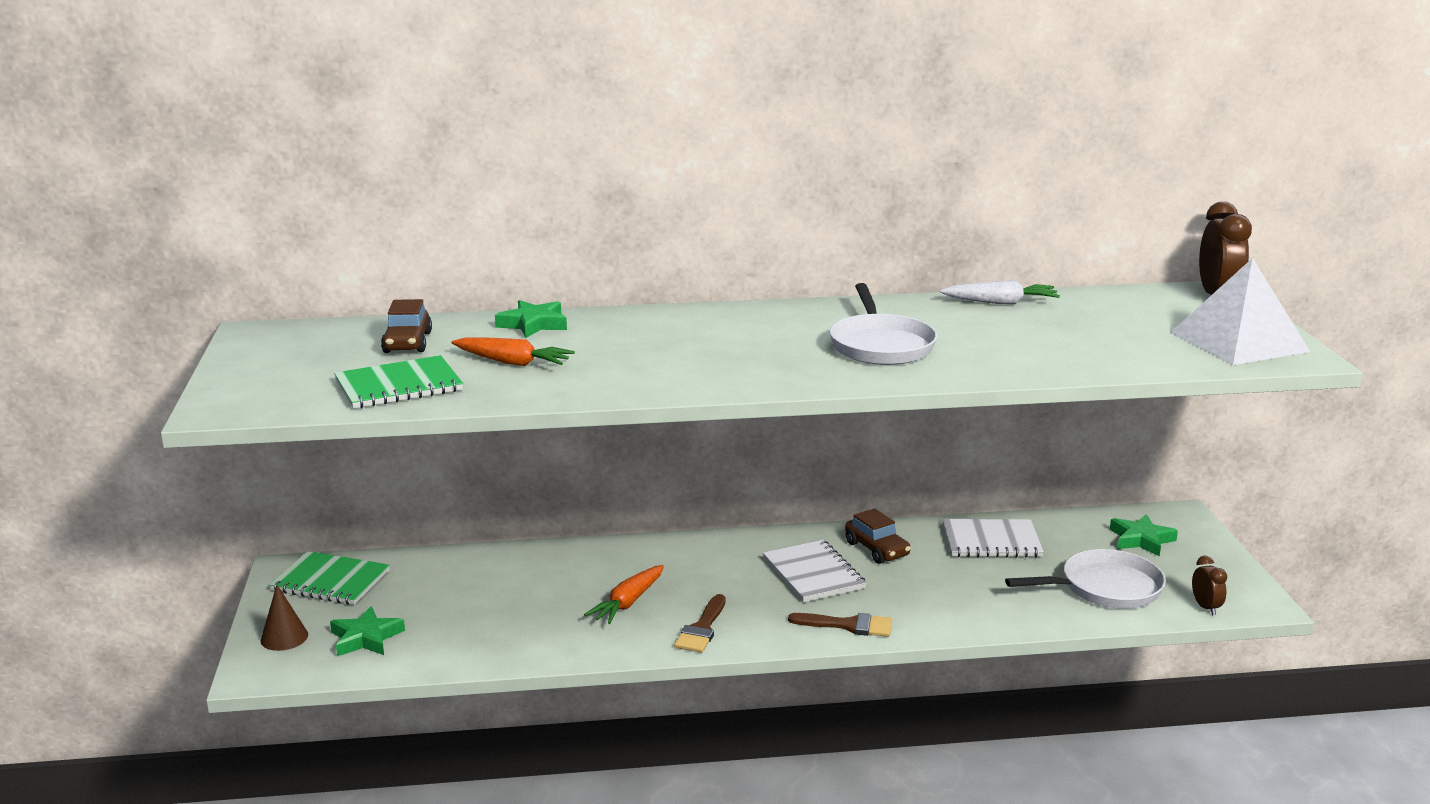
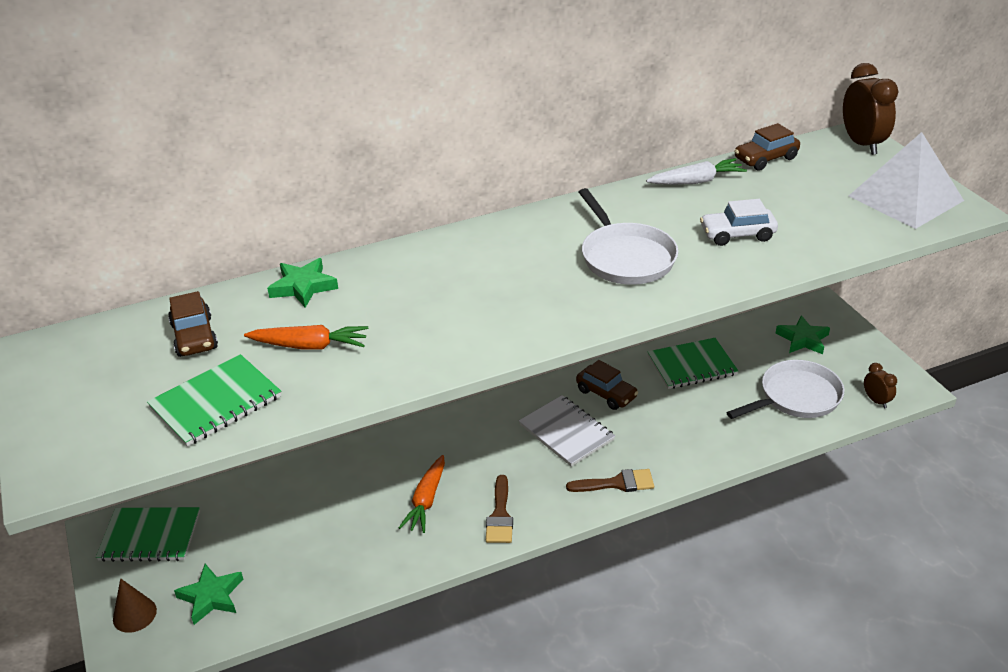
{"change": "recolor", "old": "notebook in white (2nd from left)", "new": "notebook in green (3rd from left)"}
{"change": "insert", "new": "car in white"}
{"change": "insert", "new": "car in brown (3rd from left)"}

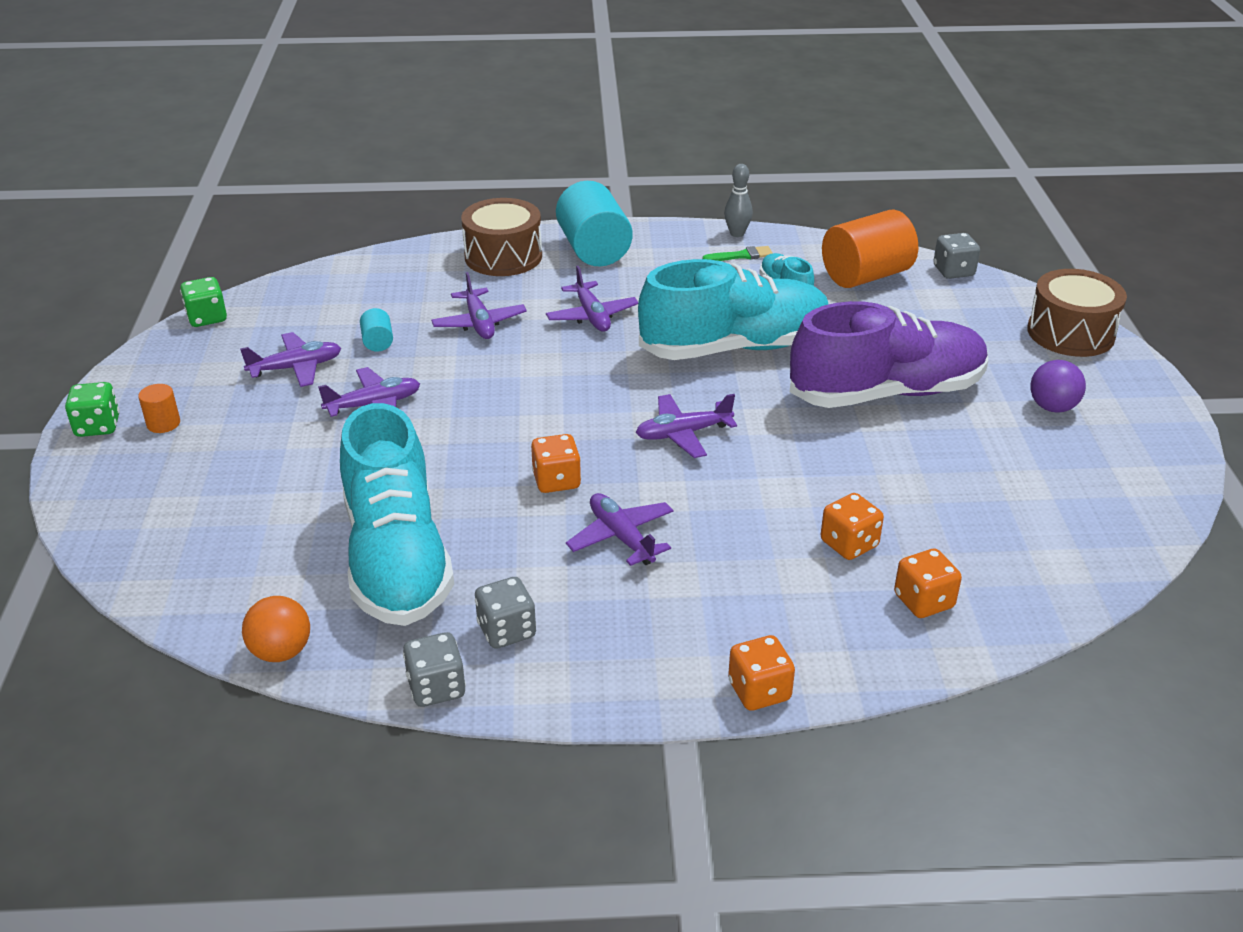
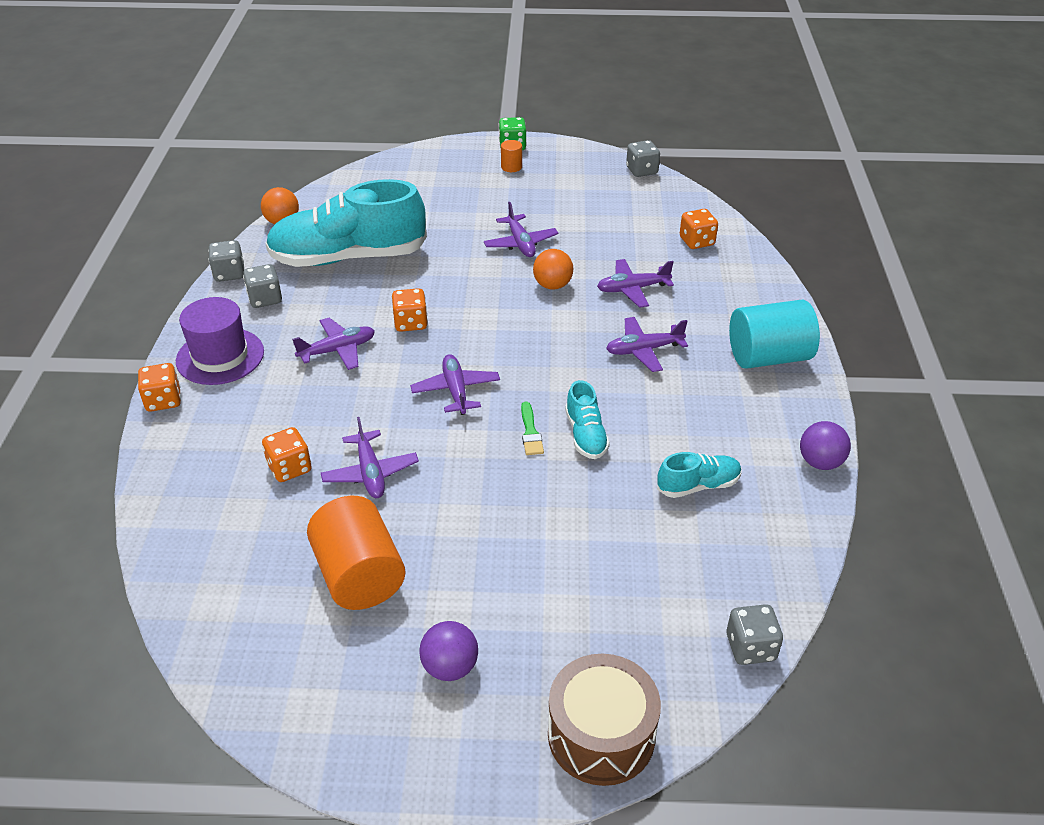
{"change": "insert", "new": "hat in purple"}
{"change": "move", "old": "cylinder in orange (2nd from left in the first image)", "new": "cylinder in orange (1st from left)"}
{"change": "move", "old": "plane in purple (1st from left in the first image)", "new": "plane in purple (2nd from left)"}
{"change": "move", "old": "brush in green"}
{"change": "insert", "new": "ball in orange (2nd from left)"}
{"change": "resize", "old": "shoe in turquoise (2nd from left)", "factor": 0.45}
{"change": "recolor", "old": "dice in green (2nd from left)", "new": "dice in grey (3rd from left)"}
{"change": "move", "old": "dice in orange (4th from left)"}
{"change": "replace", "old": "bowling pin in grey", "new": "ball in purple (2nd from left)"}
{"change": "delete", "old": "cylinder in turquoise (1st from left)"}
{"change": "delete", "old": "drum in brown (1st from left)"}
{"change": "delete", "old": "shoe in purple"}

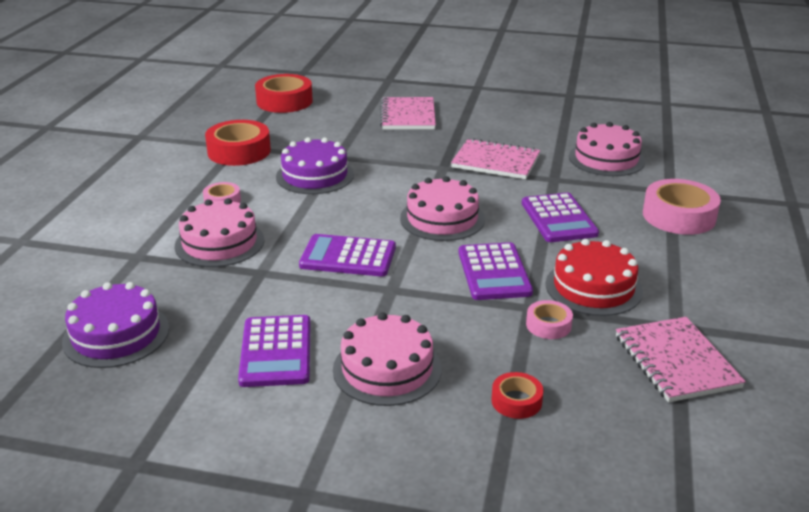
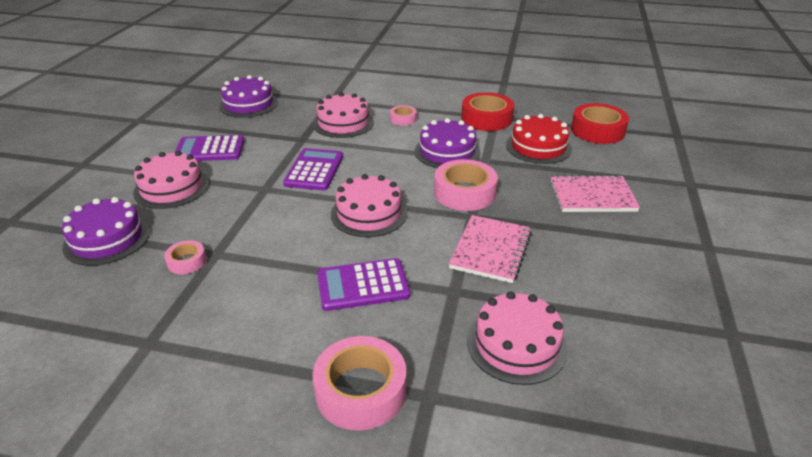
{"change": "replace", "old": "tape in red (3rd from left)", "new": "cake in purple (1st from left)"}
{"change": "insert", "new": "tape in pink (4th from left)"}
{"change": "move", "old": "cake in red"}
{"change": "delete", "old": "calculator in purple (3rd from left)"}
{"change": "delete", "old": "notebook in pink (3rd from left)"}

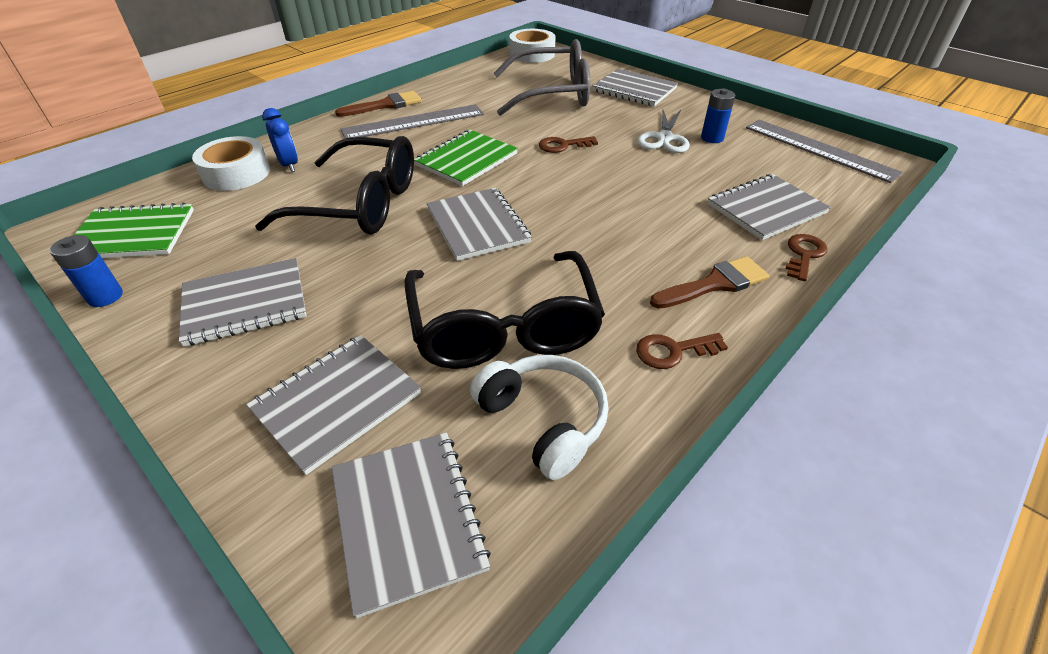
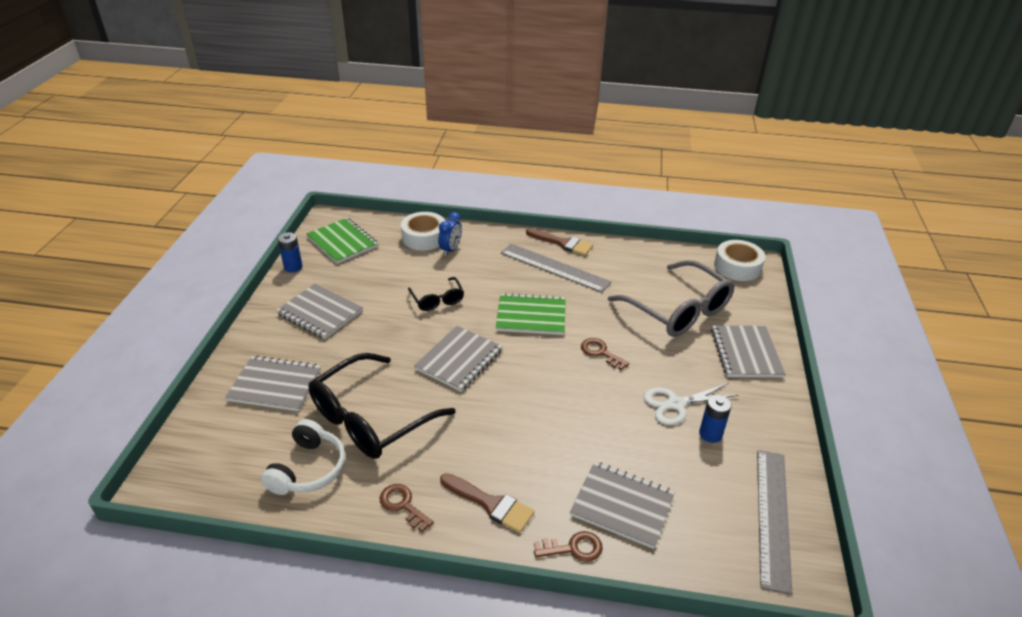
{"change": "resize", "old": "glasses in black (1st from left in the first image)", "factor": 0.5}
{"change": "delete", "old": "notebook in grey (3rd from left)"}

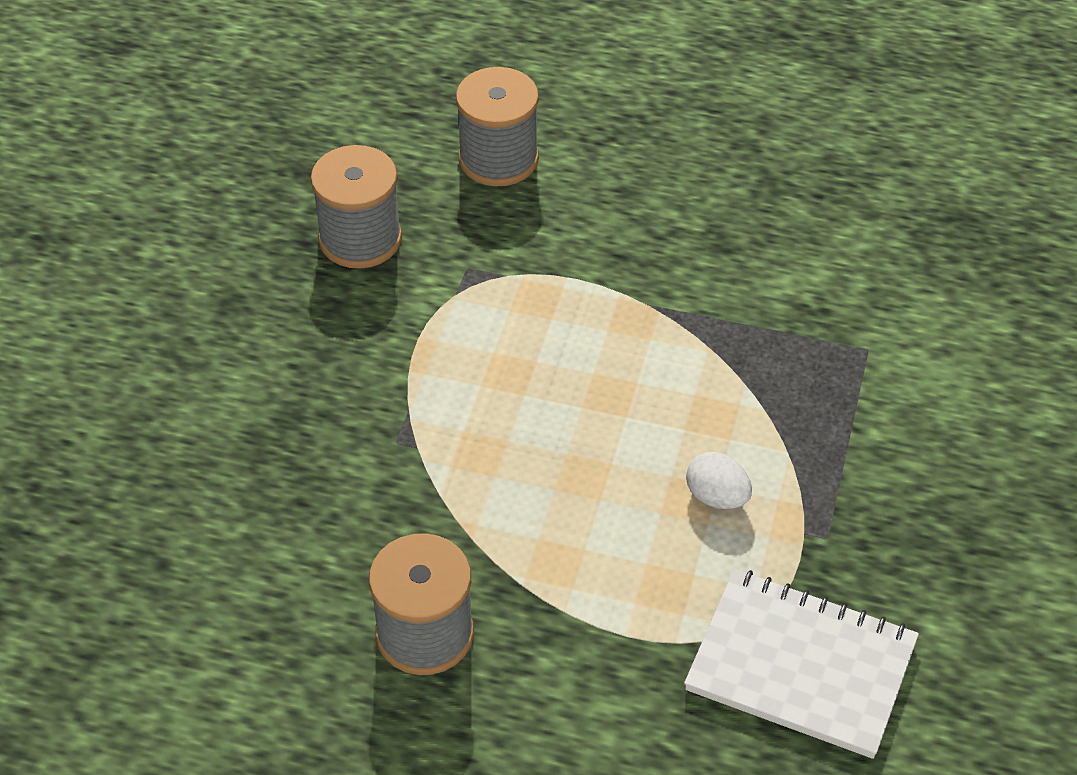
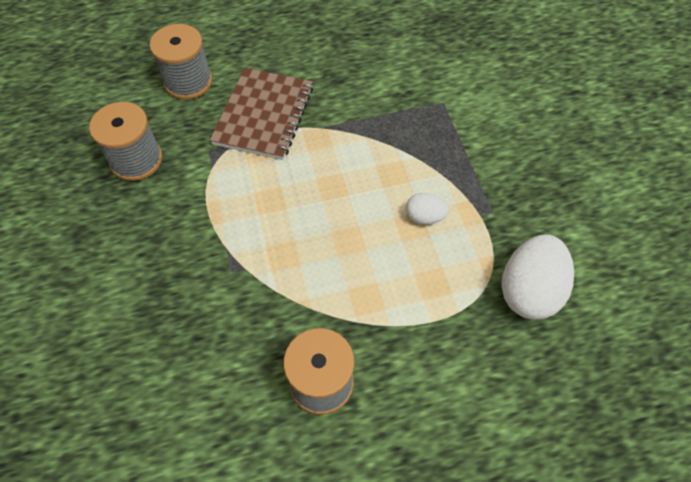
{"change": "insert", "new": "notebook in brown"}
{"change": "replace", "old": "notebook in white", "new": "egg in white (2nd from left)"}

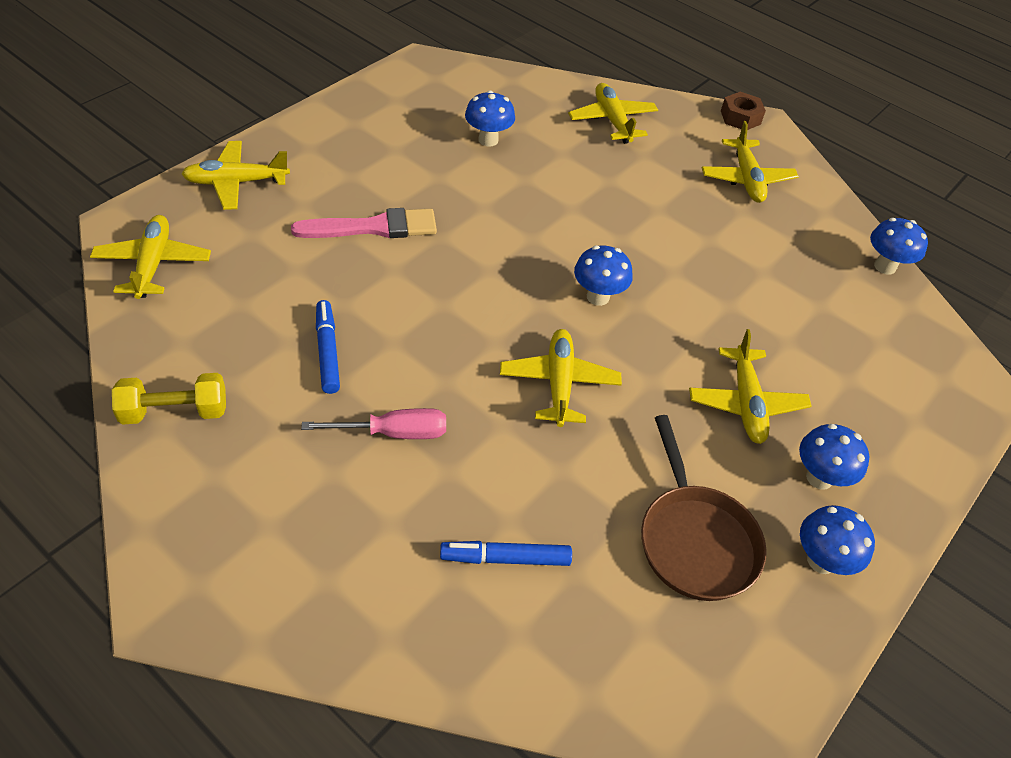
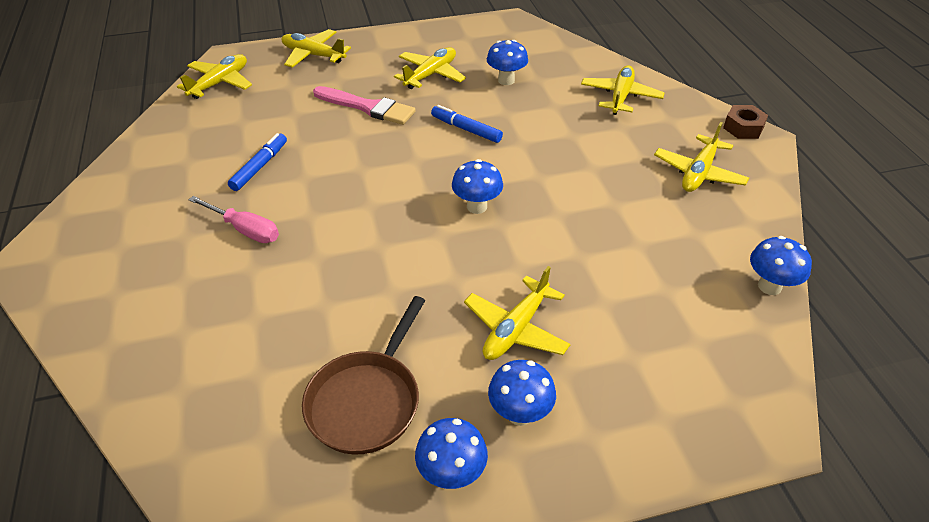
{"change": "move", "old": "plane in yellow (3rd from left)"}
{"change": "move", "old": "marker in blue (2nd from left)"}
{"change": "delete", "old": "dumbbell in yellow"}

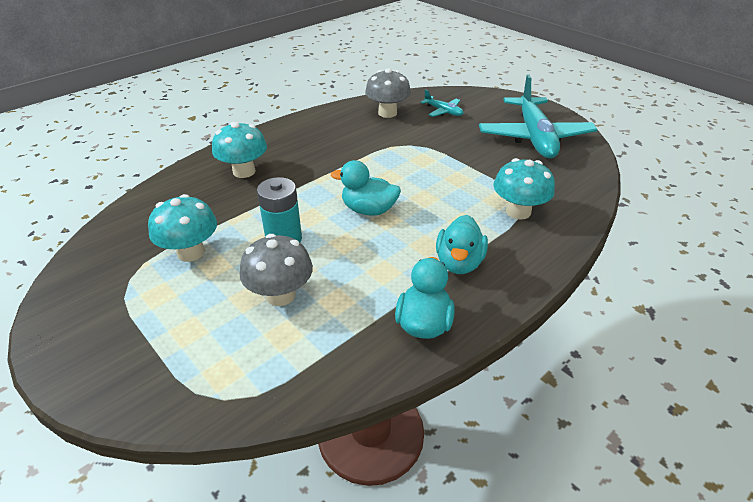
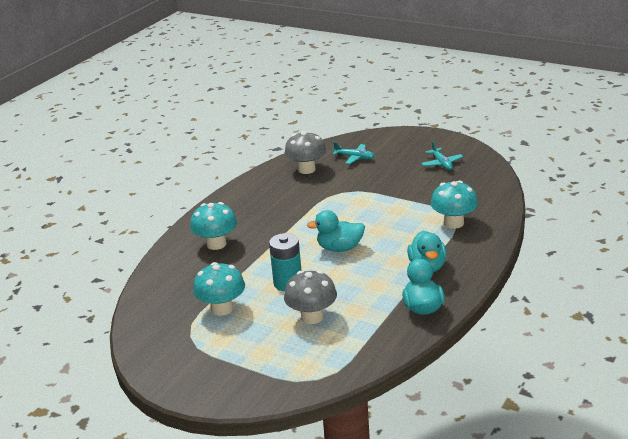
{"change": "resize", "old": "plane in turquoise (2nd from left)", "factor": 0.44}

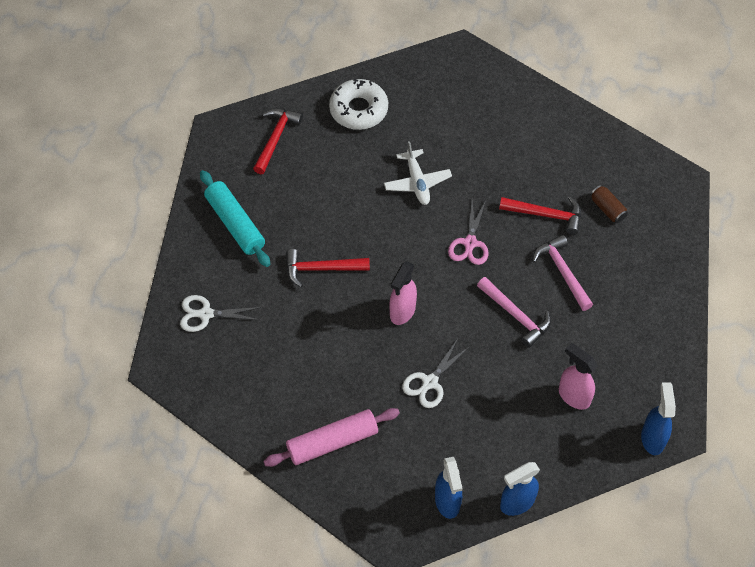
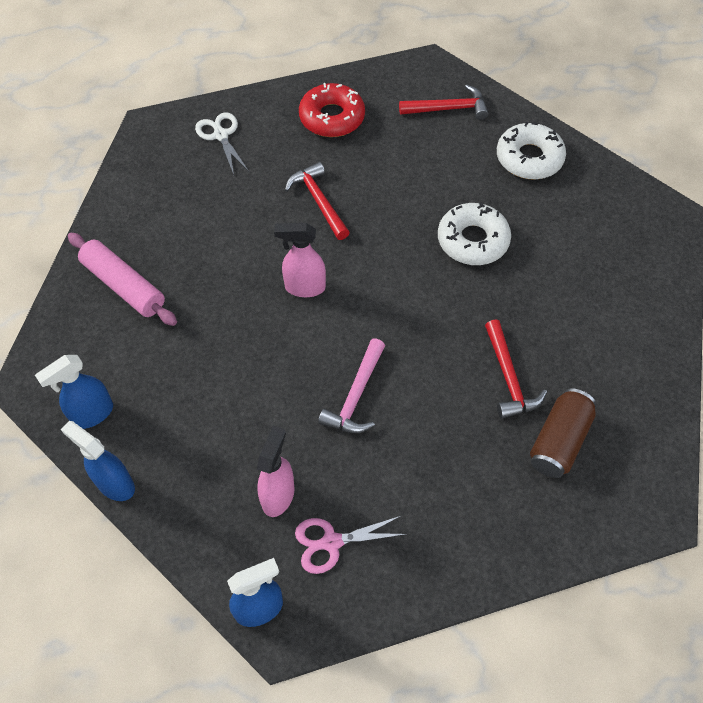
{"change": "move", "old": "scissors in pink"}
{"change": "replace", "old": "rolling pin in turquoise", "new": "donut in red"}
{"change": "replace", "old": "plane in white", "new": "donut in white (1st from left)"}
{"change": "resize", "old": "can in brown", "factor": 1.61}
{"change": "delete", "old": "scissors in white (2nd from left)"}
{"change": "delete", "old": "hammer in pink (2nd from left)"}

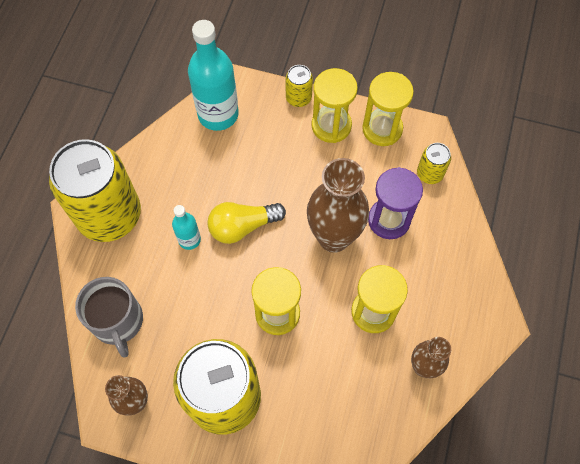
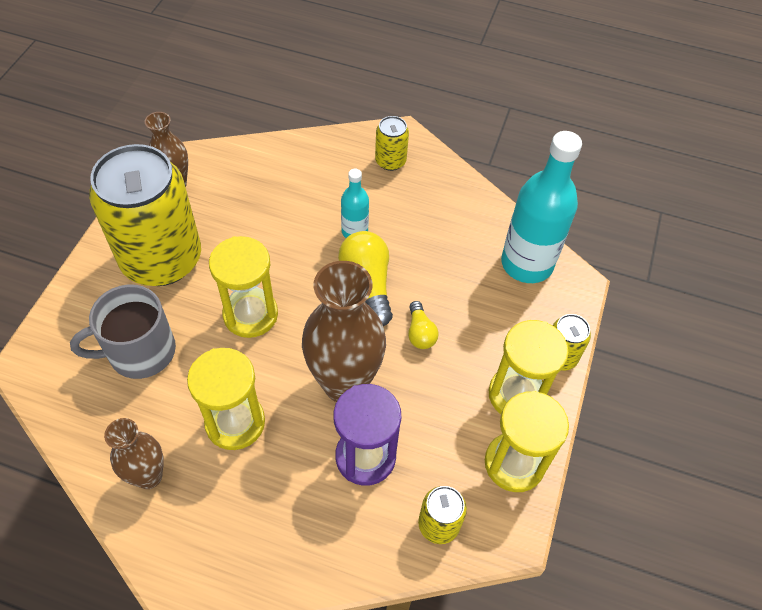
{"change": "move", "old": "mug in grey"}
{"change": "resize", "old": "can in yellow (1st from left in the first image)", "factor": 0.42}
{"change": "insert", "new": "light bulb in yellow (2nd from left)"}

